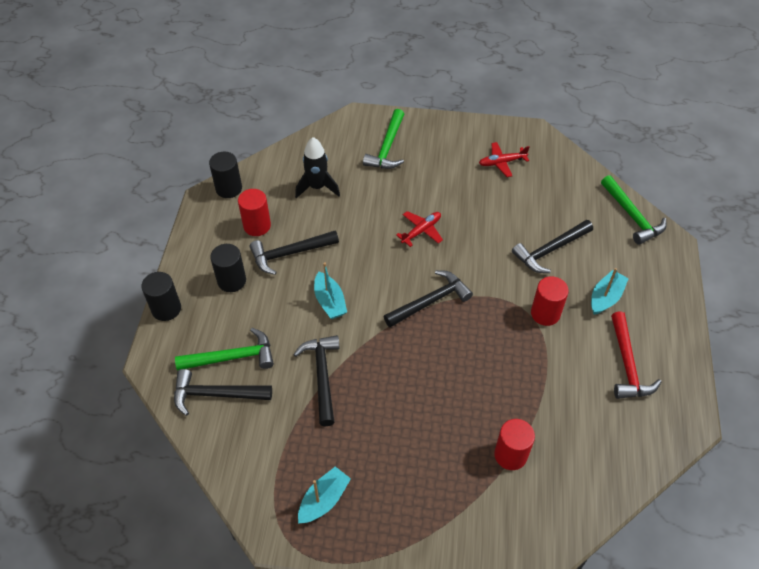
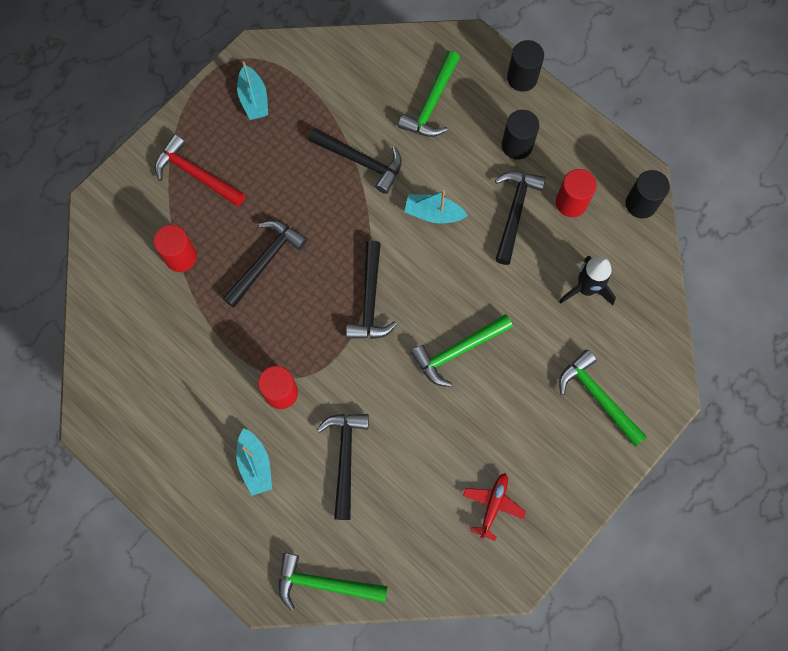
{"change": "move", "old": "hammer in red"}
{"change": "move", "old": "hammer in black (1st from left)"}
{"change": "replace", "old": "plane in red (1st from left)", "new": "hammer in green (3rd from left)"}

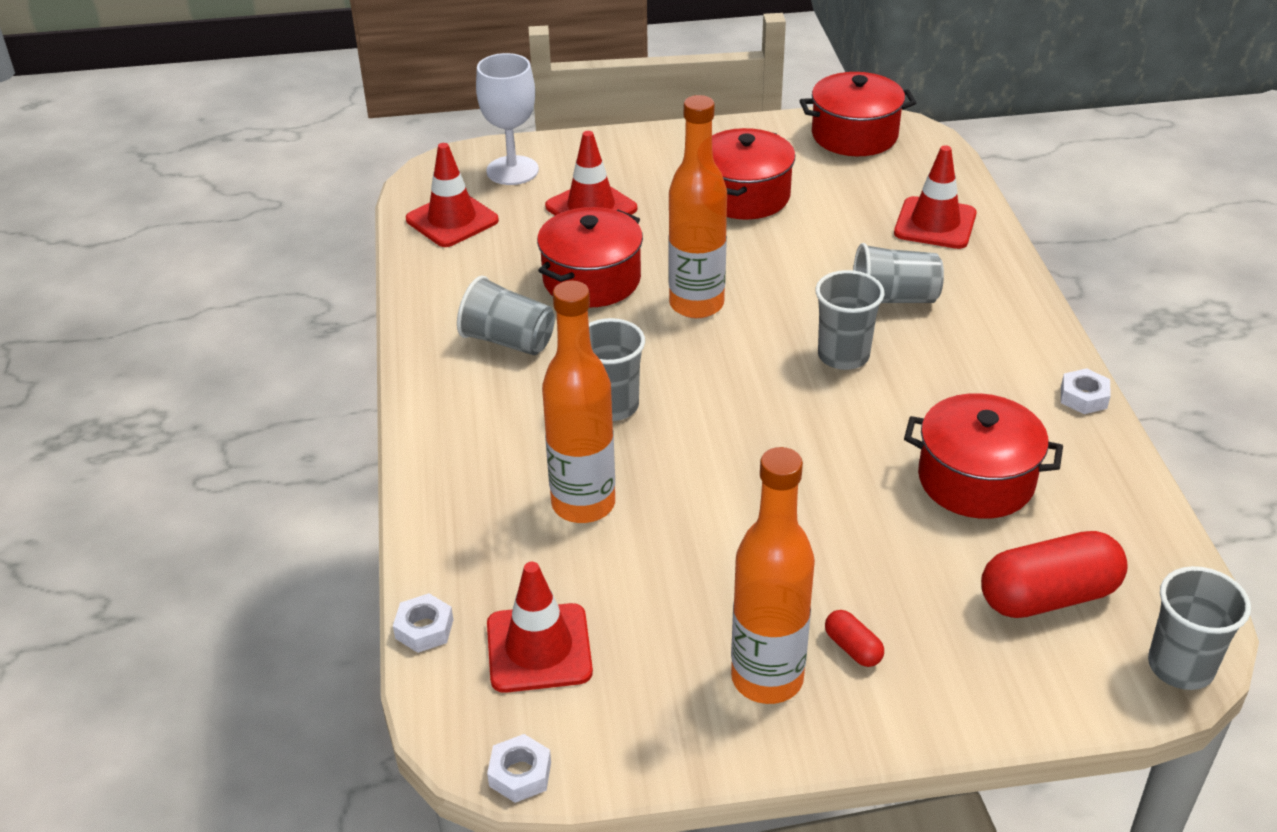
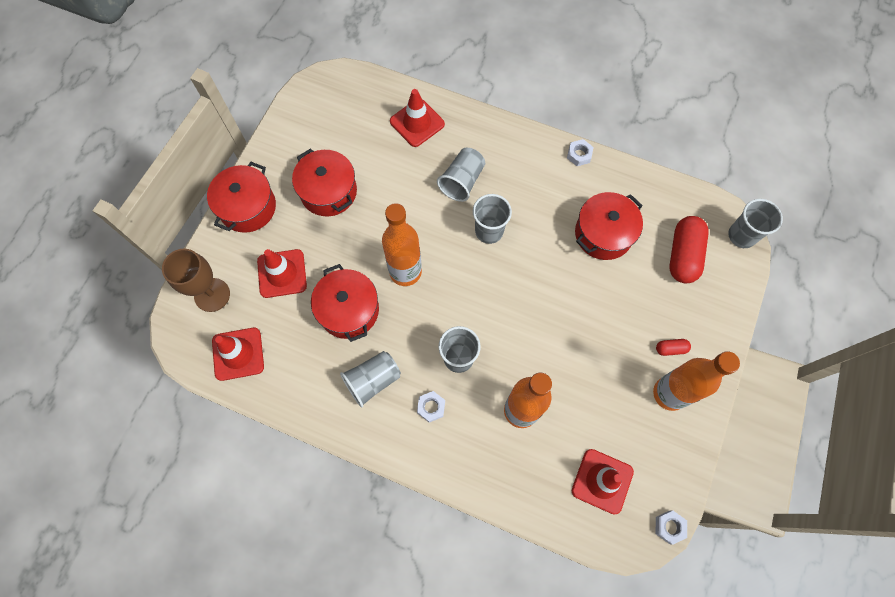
{"change": "recolor", "old": "goblet in white", "new": "goblet in brown"}
{"change": "move", "old": "pot in red (3rd from left in the first image)", "new": "pot in red (1st from left)"}
{"change": "move", "old": "nut in white (1st from left)"}

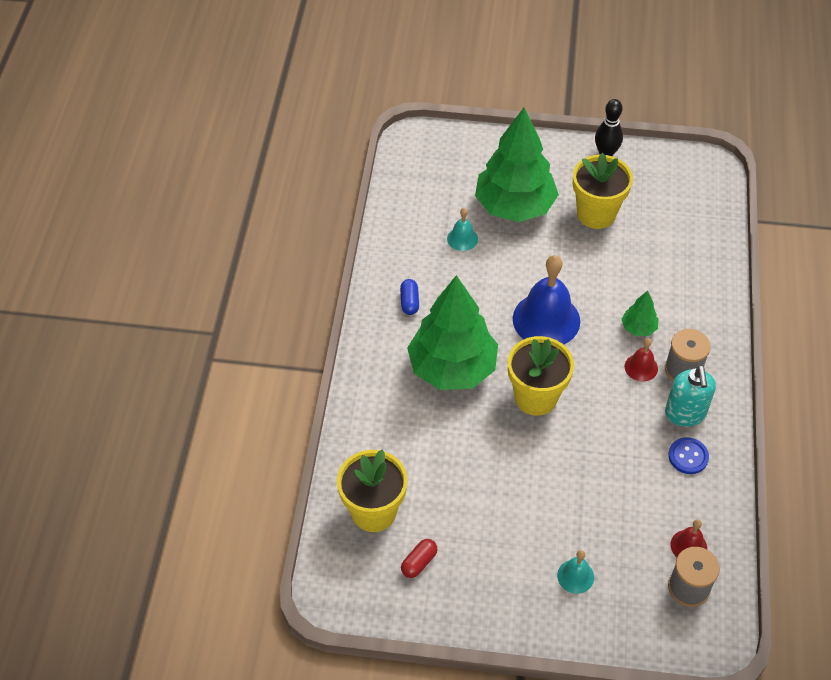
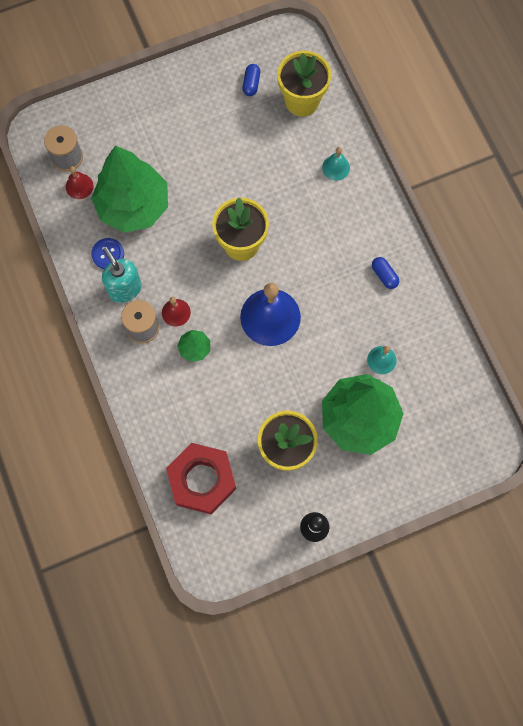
{"change": "move", "old": "tree in green (1st from left)"}
{"change": "insert", "new": "nut in red"}
{"change": "recolor", "old": "capsule in red", "new": "capsule in blue (1st from left)"}
{"change": "move", "old": "bell in turquoise (2nd from left in the first image)", "new": "bell in turquoise (1st from left)"}

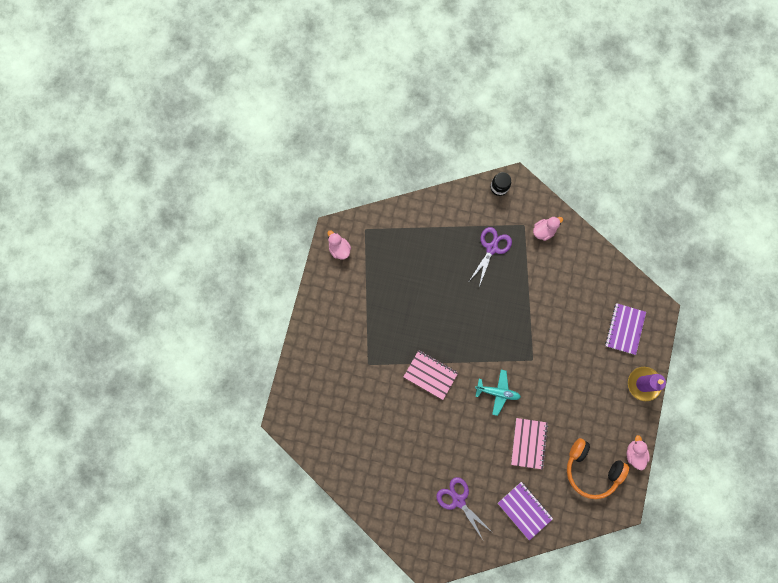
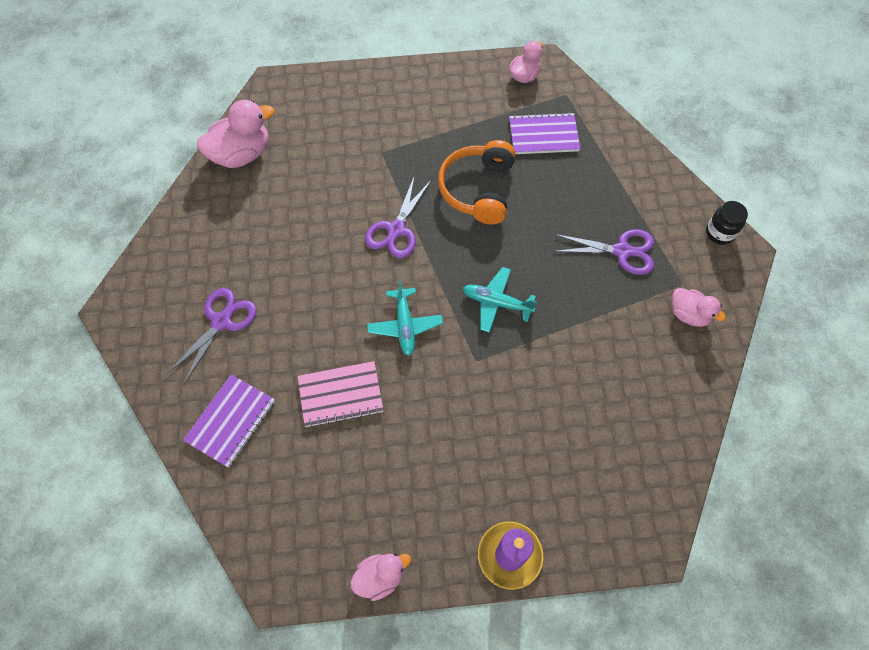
{"change": "insert", "new": "duck in pink (1st from left)"}
{"change": "replace", "old": "notebook in pink (1st from left)", "new": "scissors in purple (2nd from left)"}
{"change": "move", "old": "headphones in orange"}
{"change": "insert", "new": "plane in turquoise (2nd from left)"}
{"change": "move", "old": "notebook in purple (2nd from left)"}

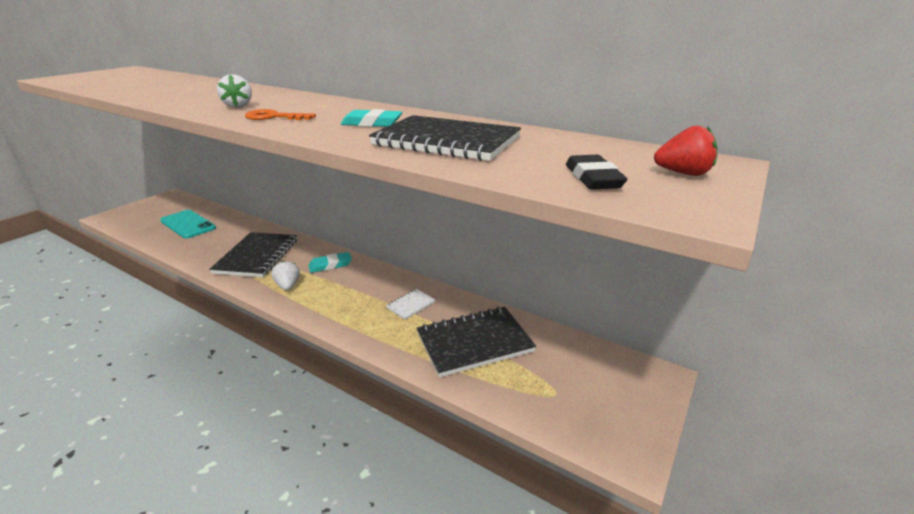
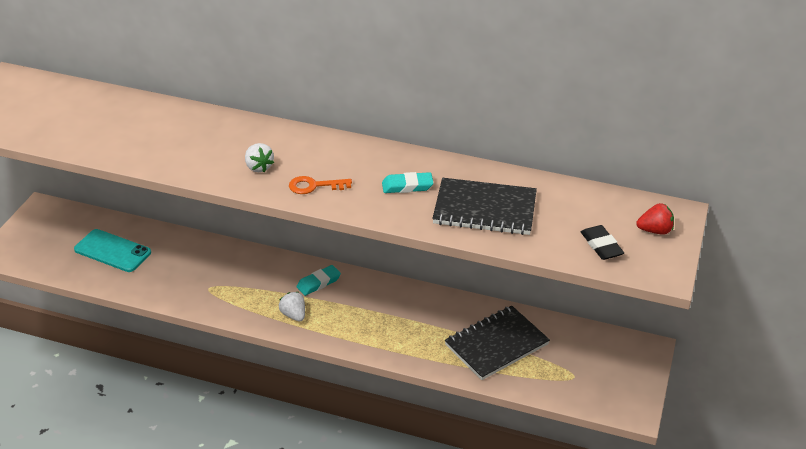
{"change": "delete", "old": "notebook in black (1st from left)"}
{"change": "delete", "old": "notebook in white"}

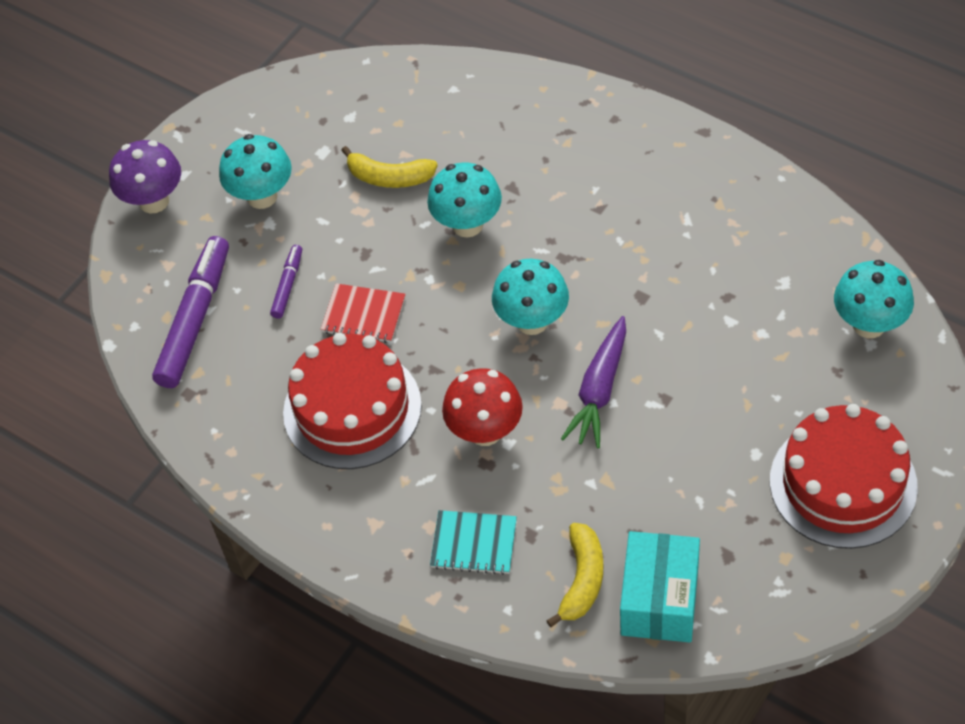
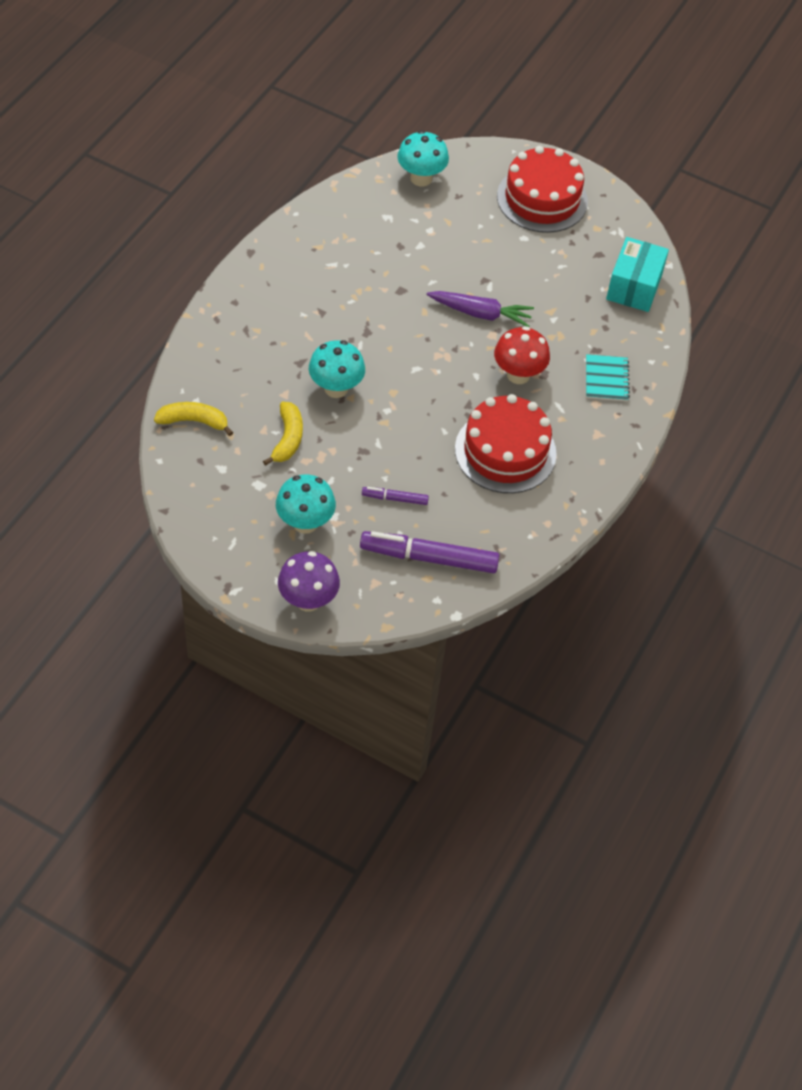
{"change": "move", "old": "banana in yellow (2nd from left in the first image)", "new": "banana in yellow (1st from left)"}
{"change": "rotate", "old": "box in turquoise", "degrees": -75}
{"change": "delete", "old": "notebook in red"}
{"change": "delete", "old": "mushroom in turquoise (3rd from left)"}

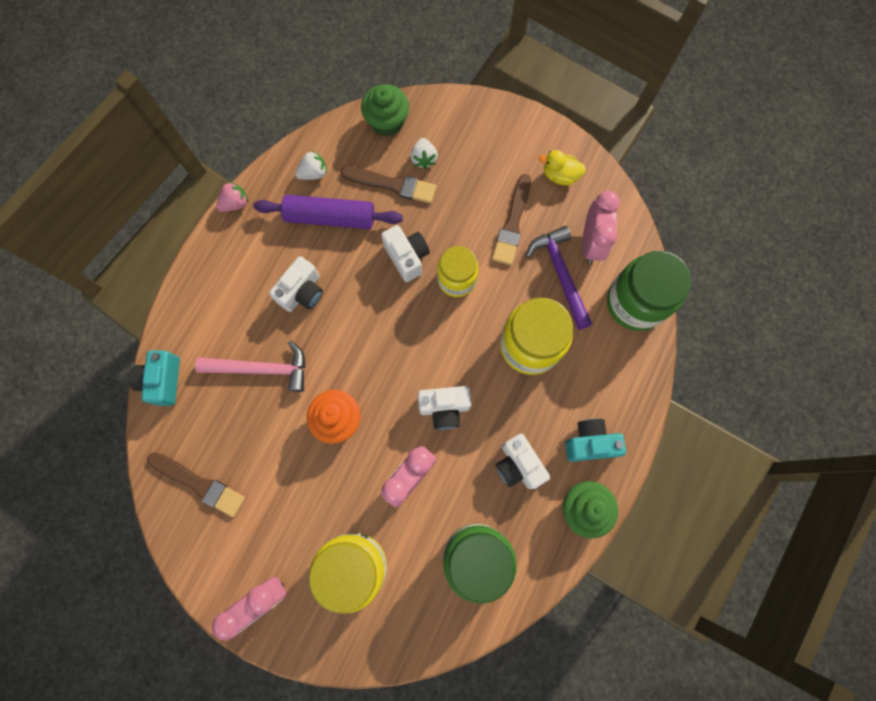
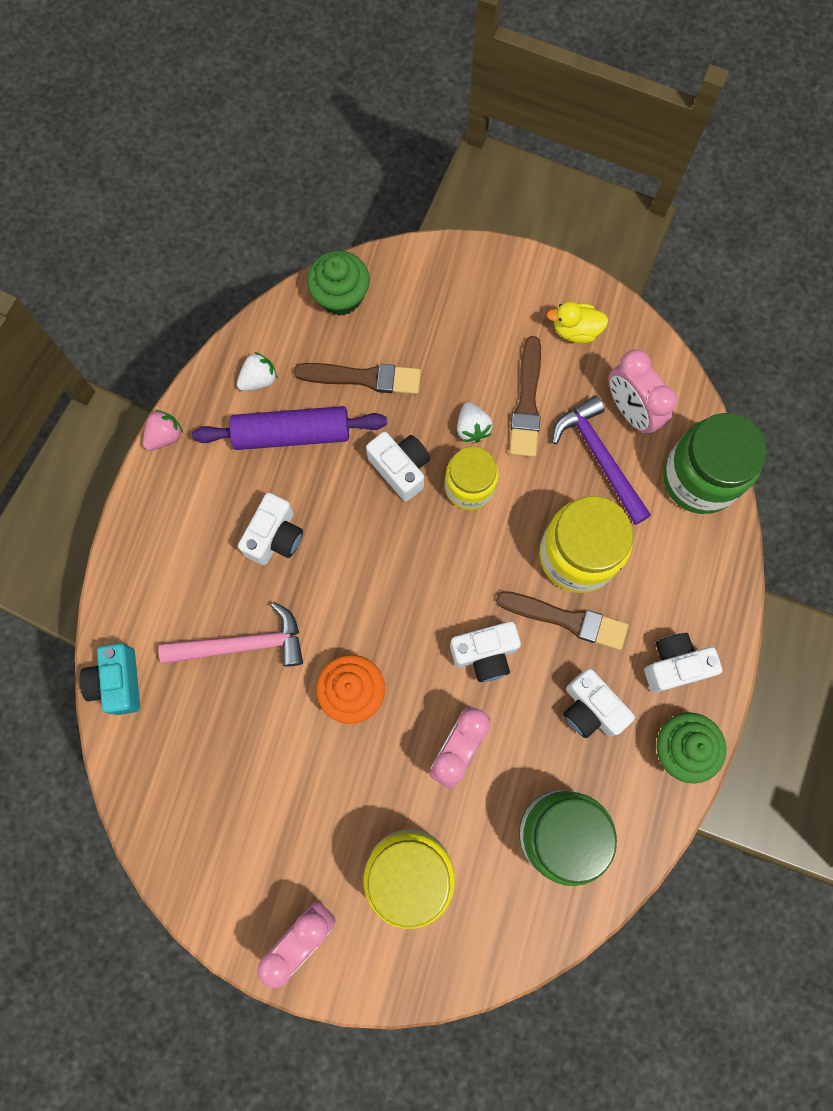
{"change": "move", "old": "strawberry in white (2nd from left)"}
{"change": "move", "old": "brush in brown (1st from left in the first image)", "new": "brush in brown (3rd from left)"}
{"change": "rotate", "old": "clock in pink (3rd from left)", "degrees": 150}
{"change": "recolor", "old": "camera in turquoise (2nd from left)", "new": "camera in white (5th from left)"}

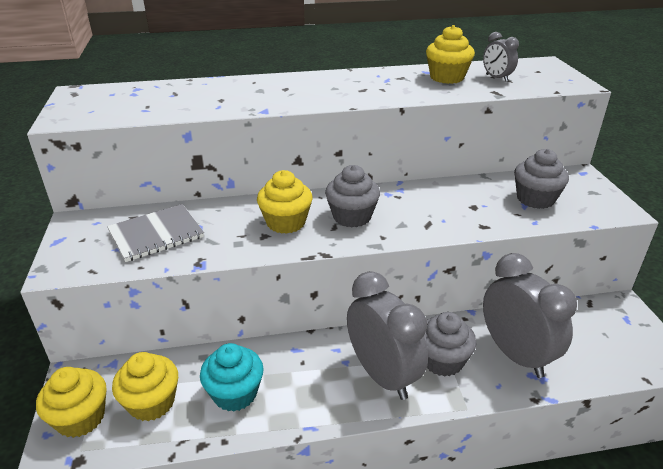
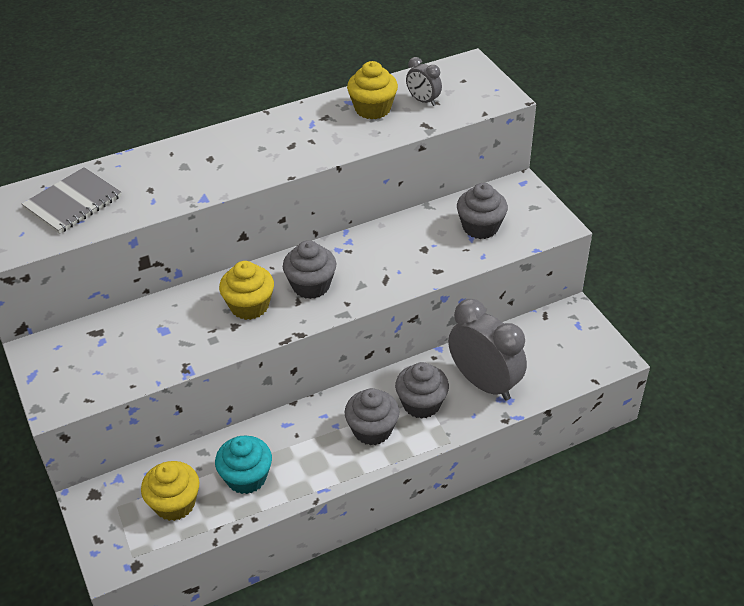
{"change": "move", "old": "notebook in grey"}
{"change": "replace", "old": "clock in grey (1st from left)", "new": "cupcake in grey (2nd from left)"}
{"change": "delete", "old": "cupcake in yellow (1st from left)"}

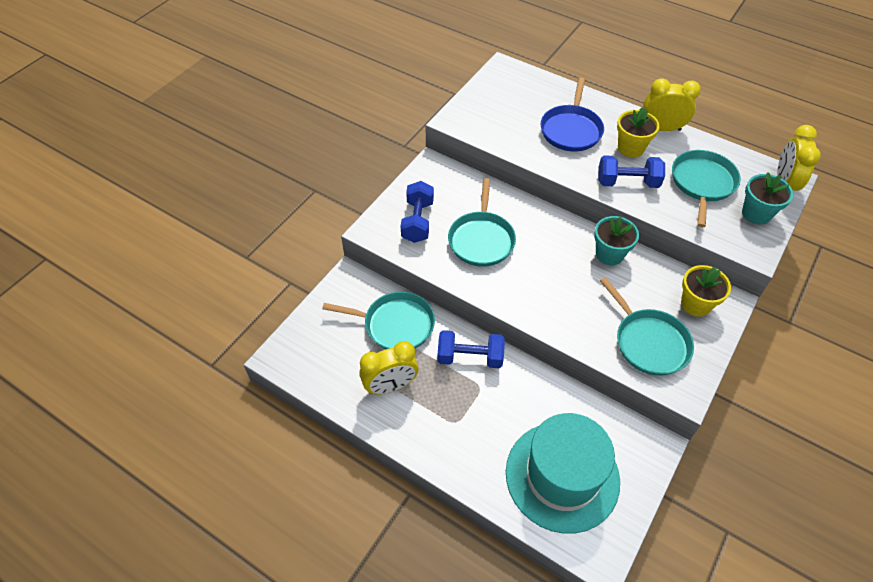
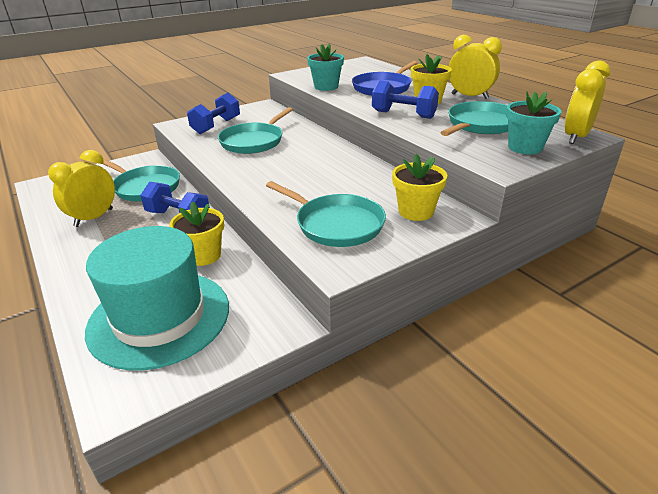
{"change": "rotate", "old": "clock in yellow (1st from left)", "degrees": 120}
{"change": "insert", "new": "flower pot in yellow (1st from left)"}
{"change": "rotate", "old": "pan in turquoise (3rd from left)", "degrees": -45}
{"change": "move", "old": "flower pot in turquoise (1st from left)"}

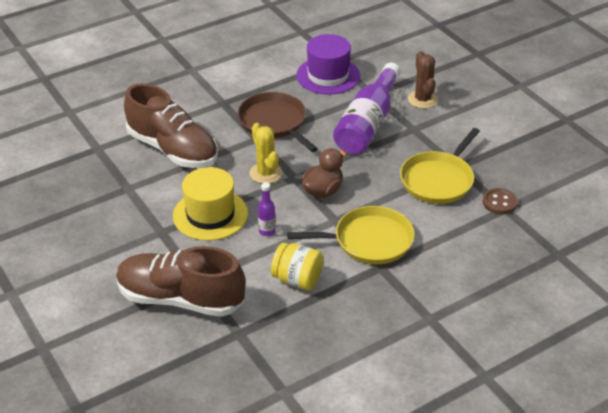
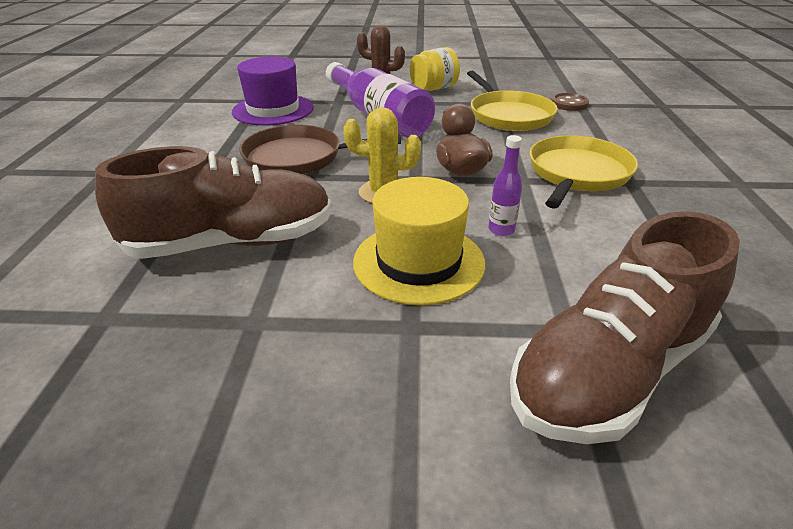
{"change": "move", "old": "jar in yellow"}

